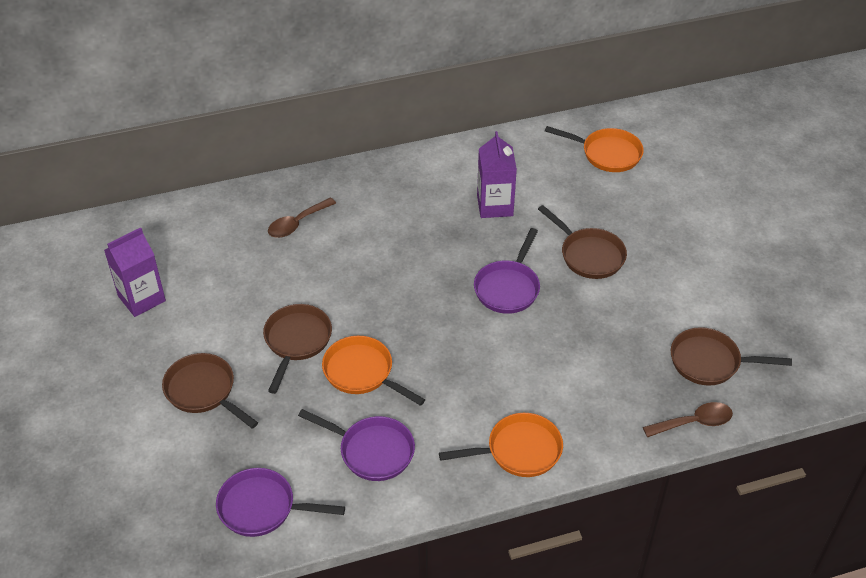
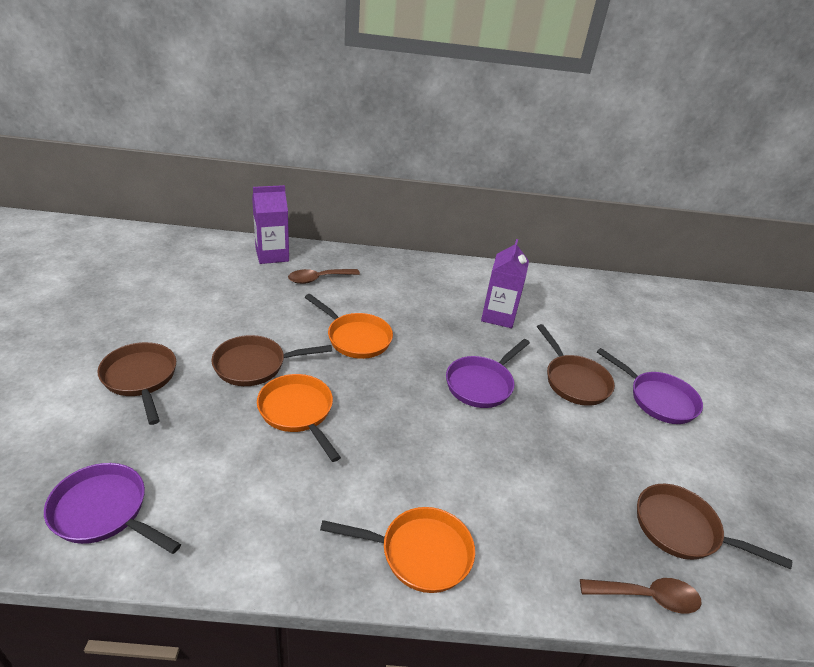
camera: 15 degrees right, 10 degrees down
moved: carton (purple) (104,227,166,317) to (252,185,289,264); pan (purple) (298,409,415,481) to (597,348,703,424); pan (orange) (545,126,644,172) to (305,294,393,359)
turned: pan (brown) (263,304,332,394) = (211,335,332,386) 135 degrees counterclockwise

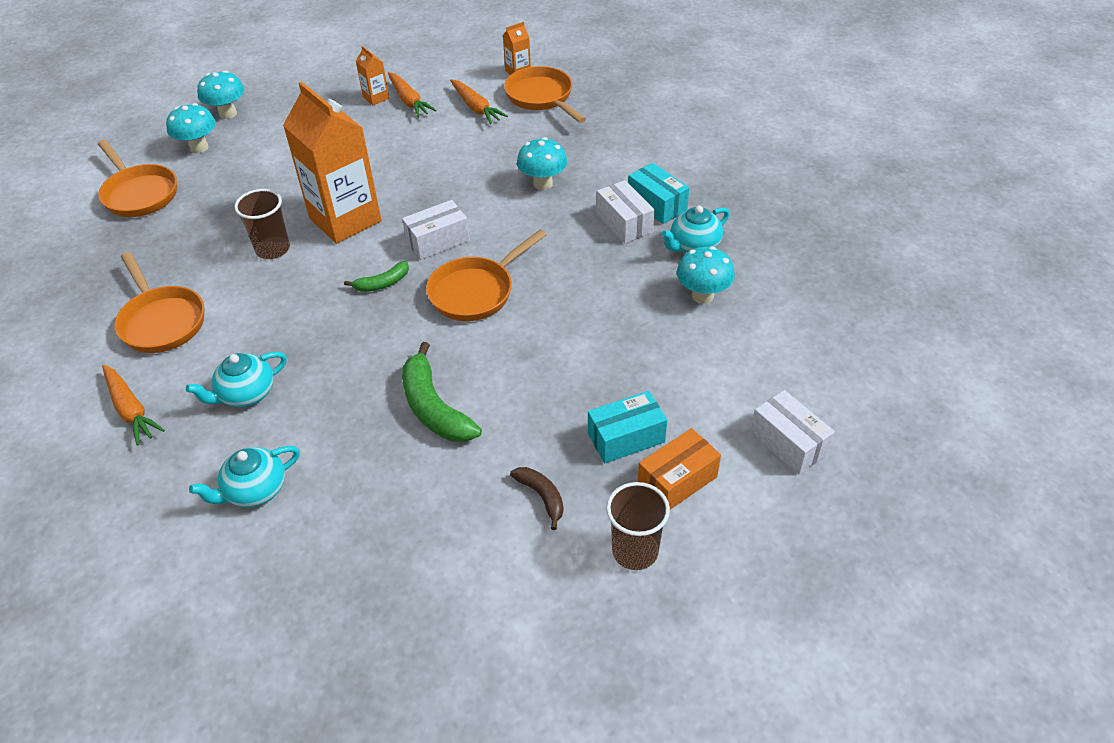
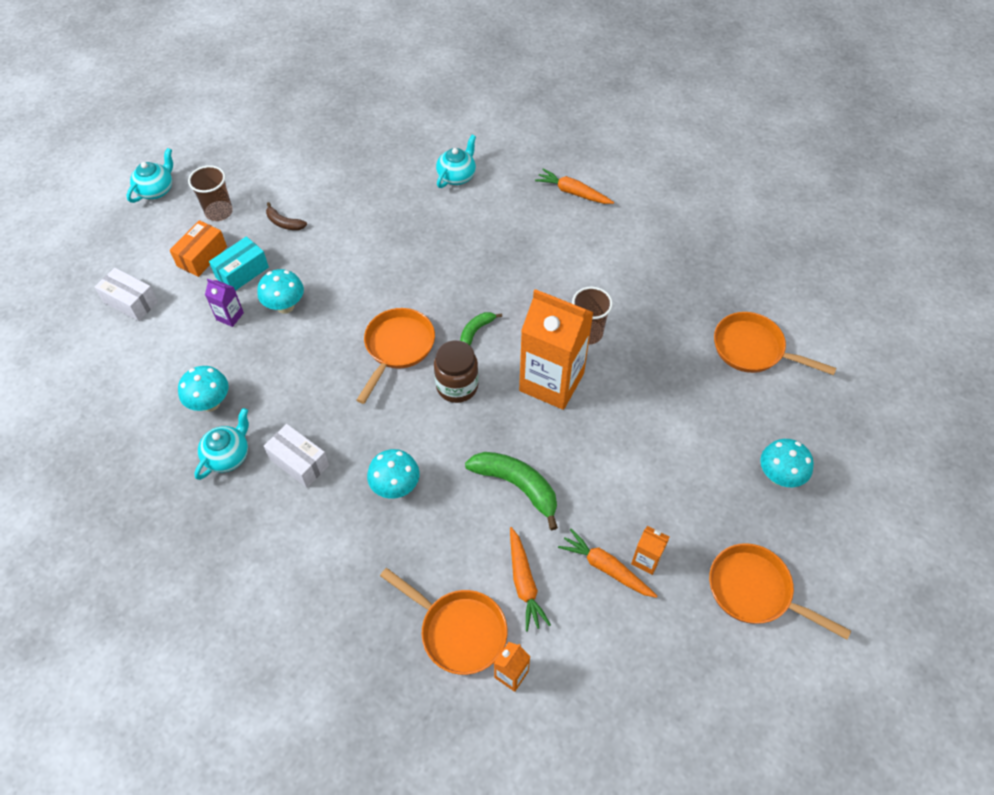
camera: 155 degrees right, 10 degrees up
removed: box (turquoise) (628,163,689,224)
added: carton (purple) (205,279,244,327)
moved: pan (orange) (114,252,204,353) to (709,543,851,640); mushroom (turquoise) (166,103,216,153) to (257,269,304,314); teapot (turquoise) (186,352,287,407) to (126,148,173,203); banana (green) (402,342,482,442) to (465,452,558,530)
replaced: box (white) (402,200,470,260) to jar (brown) (434,340,479,403)
turned: carrot (orange) (450,79,508,124) = (510,527,551,632) 135 degrees counterclockwise

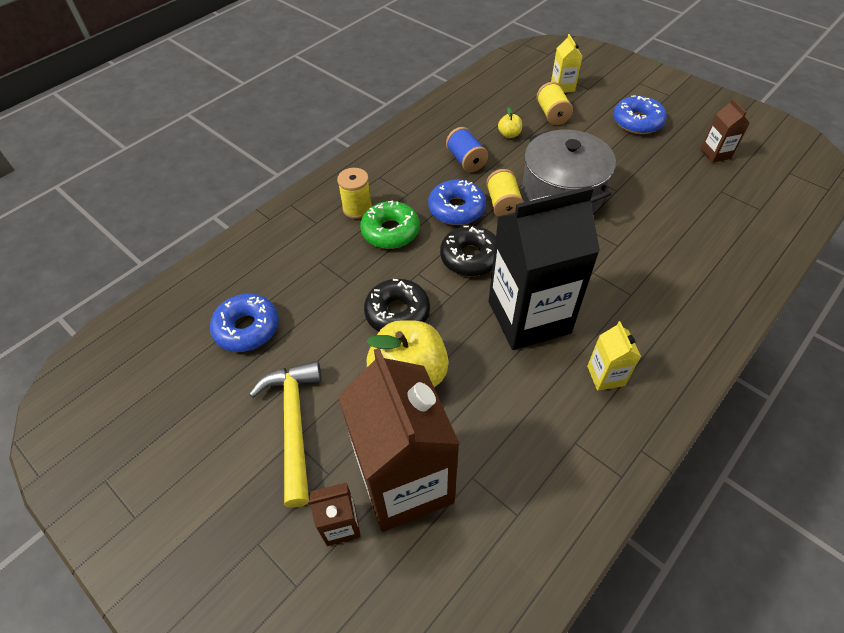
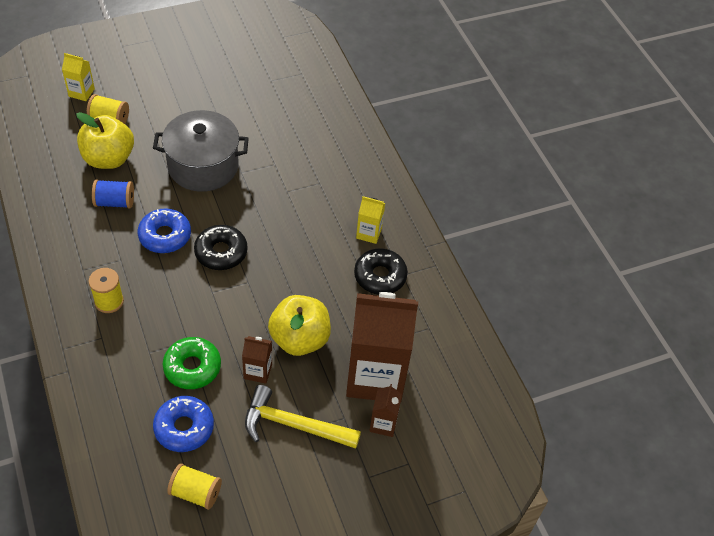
camera: 70 degrees left, 0 degrees up
removed: carton (black) (489,186,600,350); donut (blue) (613,95,667,134)
moved: donut (green) (360,201,420,249) to (163,337,221,389); donut (black) (364,279,430,331) to (354,248,408,294); spool (yellow) (486,169,524,217) to (167,463,222,510); carton (brown) (700,99,749,163) to (242,336,272,384)
resized: apple (yellow) (498,107,522,138) = (76,112,134,169) x2.35

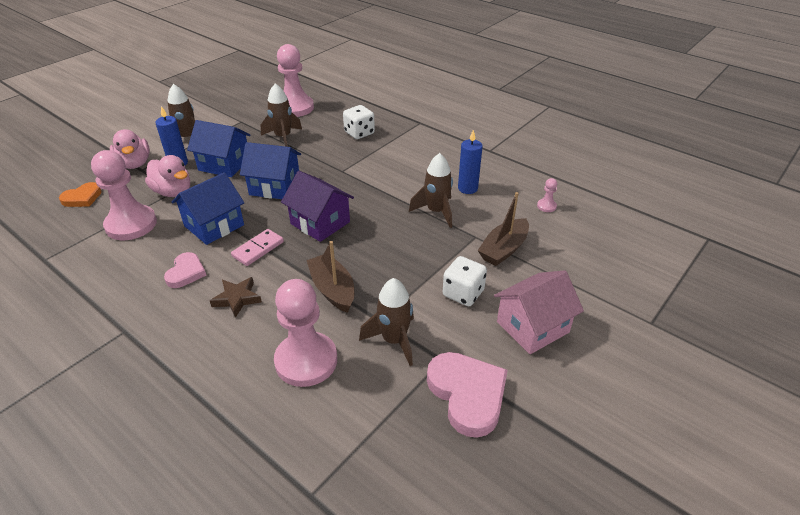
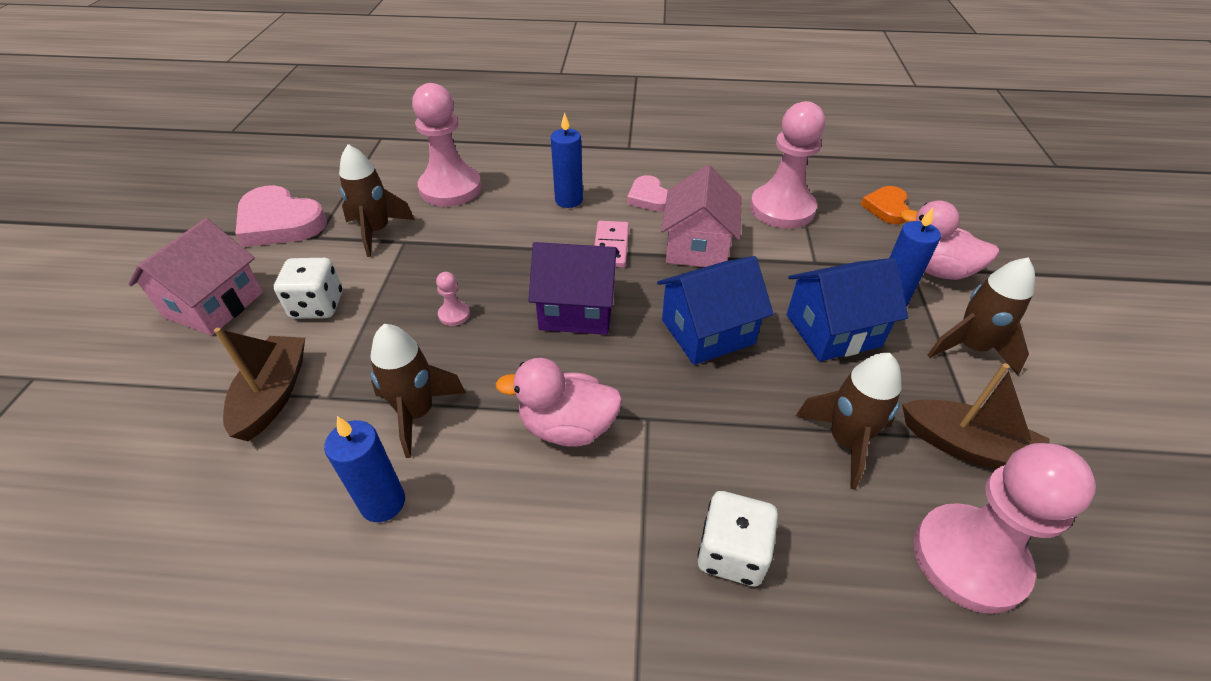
camera: 145 degrees right, 5 degrees up
moved: duck (pink) (145,155,190,197) to (495,358,623,447); boat (brown) (307,241,354,313) to (902,363,1050,469); pawn (pink) (537,178,557,212) to (436,272,470,326)
replaced: star (brown) (210,277,262,318) to candle (blue) (551,112,583,208)
recoloured: house (blue) (172,172,244,245) to house (pink) (661,165,742,267)

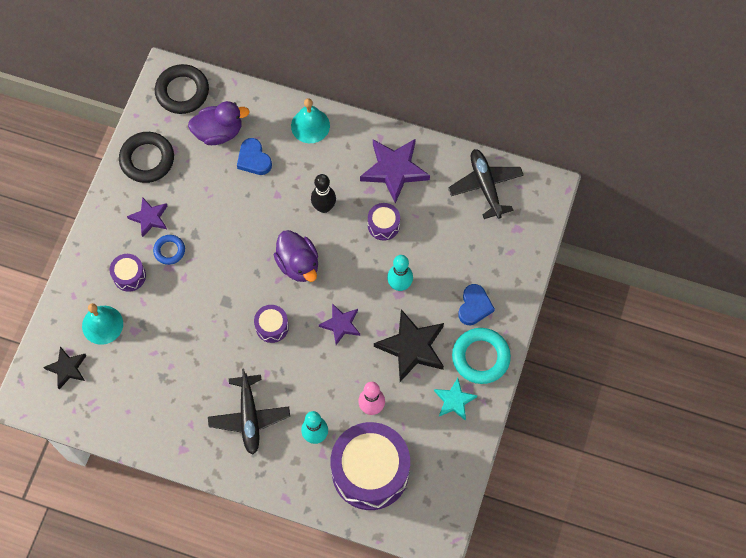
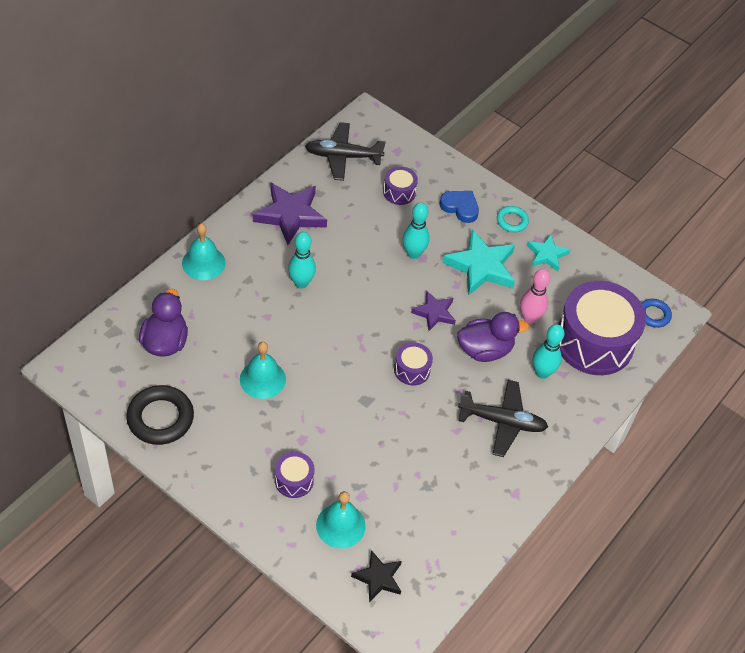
camera: 75 degrees left, 15 degrees down
removed: star (purple) (127,197,167,237); ring (black) (155,64,209,114); heart (blue) (237,138,272,175)
added: bell (turquoise) (240,342,286,399)
moved: ring (blue) (153,235,185,265) to (642,299,672,328); duck (purple) (274,230,318,282) to (457,312,529,362); drum (purple) (368,203,400,240) to (383,166,418,205)
recoloured: bowling pin (black) (311,174,336,213) to bowling pin (turquoise) (288,232,316,288); star (black) (374,309,444,382) to star (turquoise) (442,230,515,296)
resized: ring (turquoise) (452,328,511,384) = (497,206,529,232) x0.56

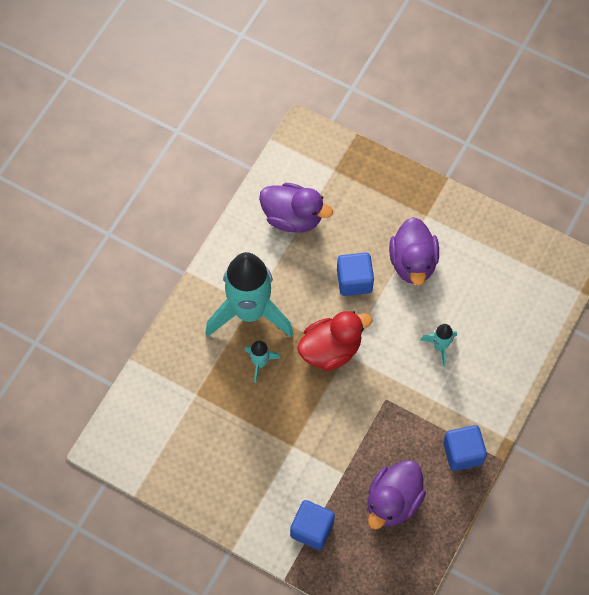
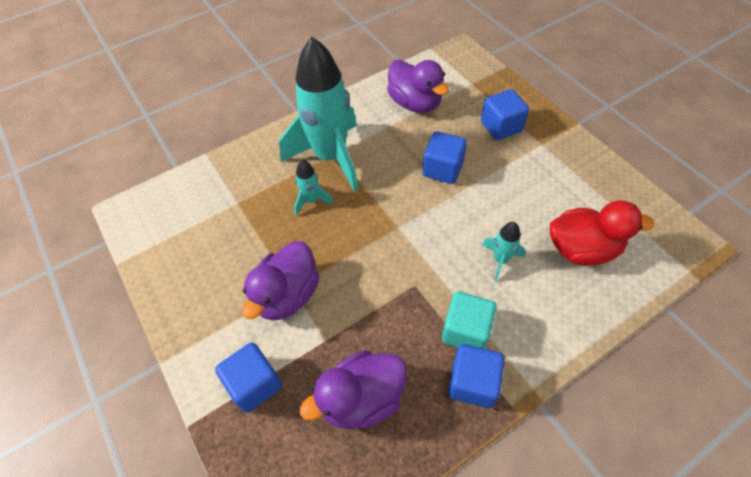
camera: 30 degrees right, 10 degrees down
added: cube (turquoise) (442,291,497,349); cube (blue) (481,89,529,140)
moved: duck (red) (297,311,372,371) to (550,200,654,266); duck (purple) (389,217,439,286) to (242,241,319,321)

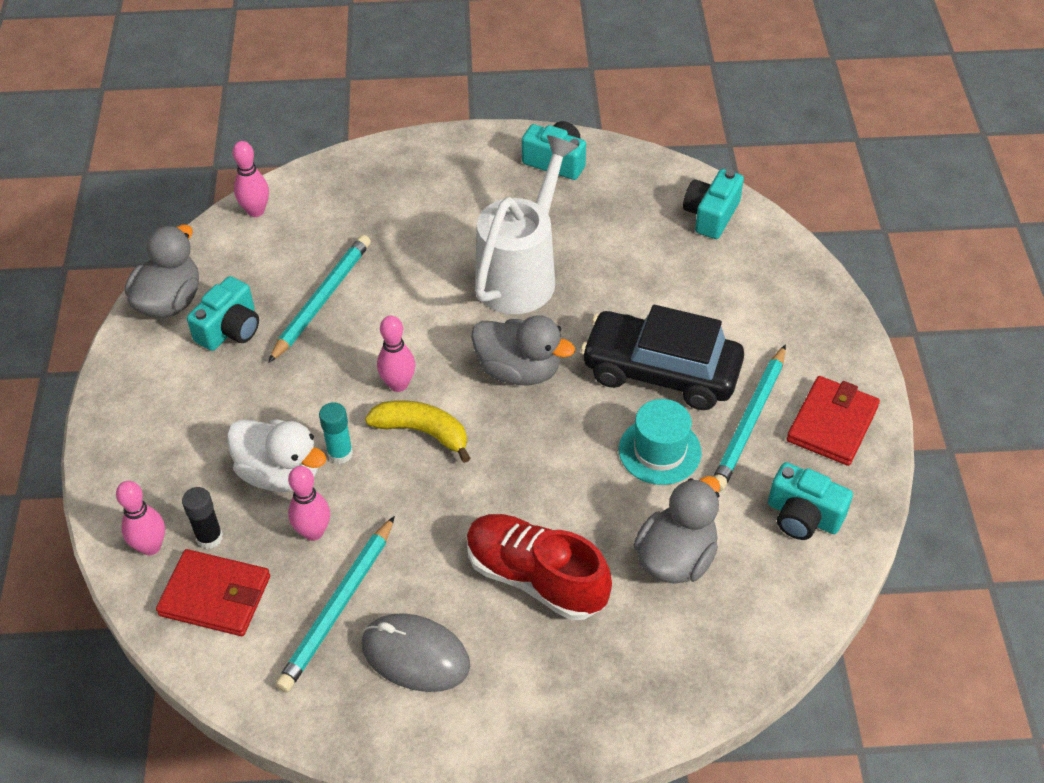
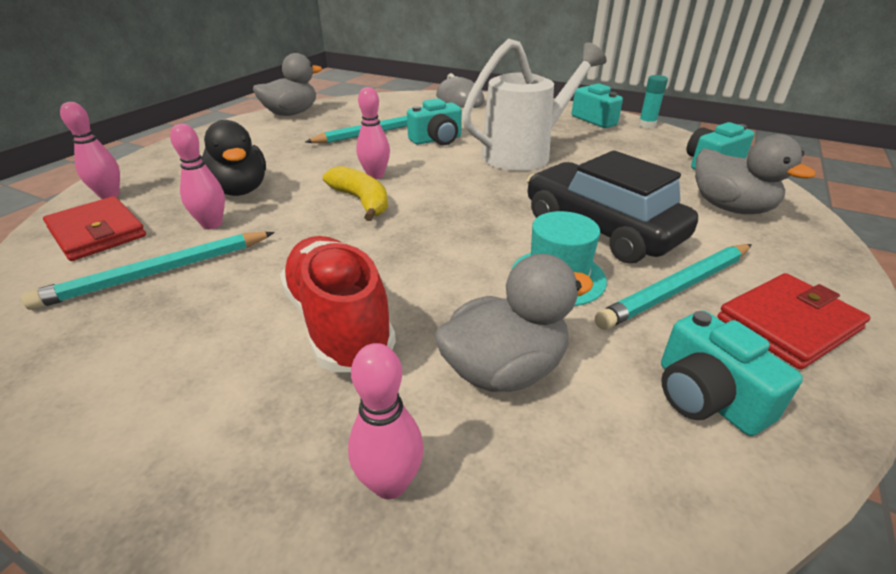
camera: 30 degrees right, 15 degrees down
removed: glue stick (black) (182,487,223,549)
moved: camera (turquoise) (187,276,259,351) to (407,98,462,145); bowling pin (pink) (232,141,269,217) to (348,343,424,500); glue stick (turquoise) (319,402,353,464) to (638,75,668,128); mouse (grey) (361,613,470,692) to (436,73,485,108); duck (grey) (471,315,575,386) to (695,134,816,214)
recoloured: duck (white) (227,419,327,492) to duck (black) (201,120,266,196)

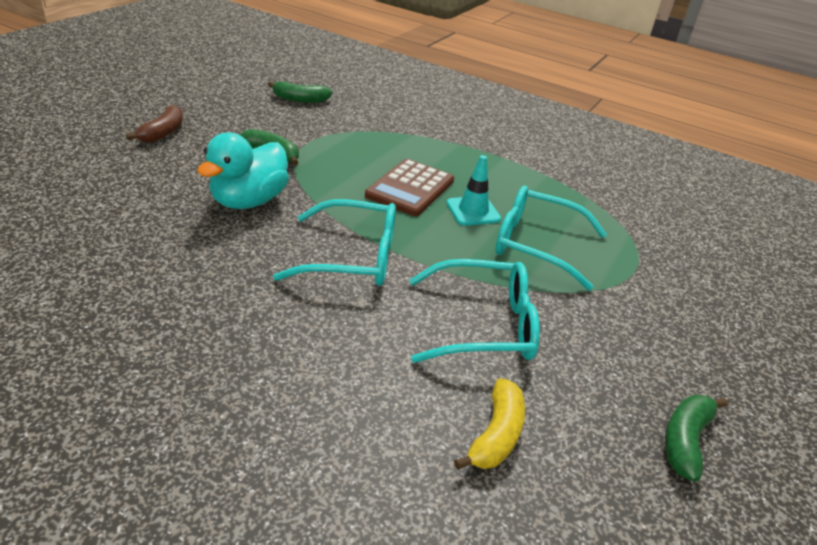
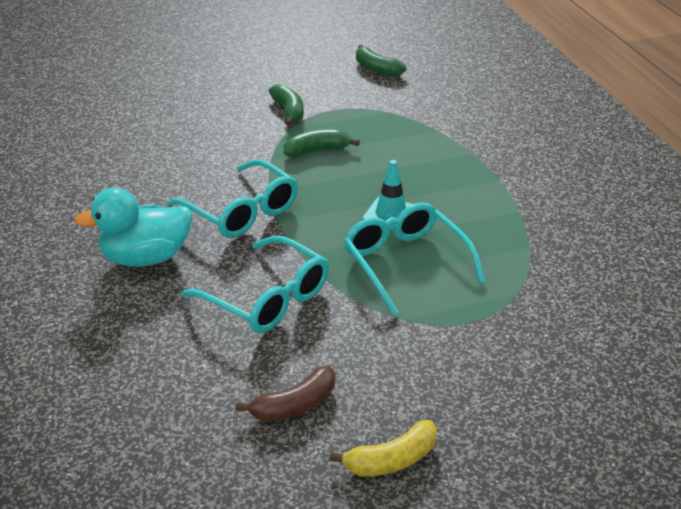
camera: 45 degrees right, 0 degrees up
removed: calculator (brown) (365,159,454,216)
moved: banana (brown) (126,105,183,143) to (236,365,335,422); duck (turquoise) (197,132,289,209) to (74,187,192,267); banana (yellow) (454,378,525,470) to (329,420,437,476); banana (green) (665,395,728,482) to (283,129,360,157)

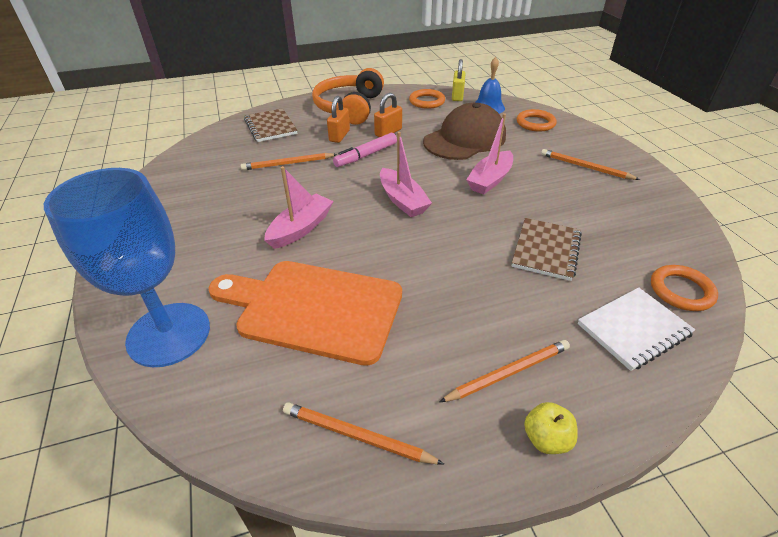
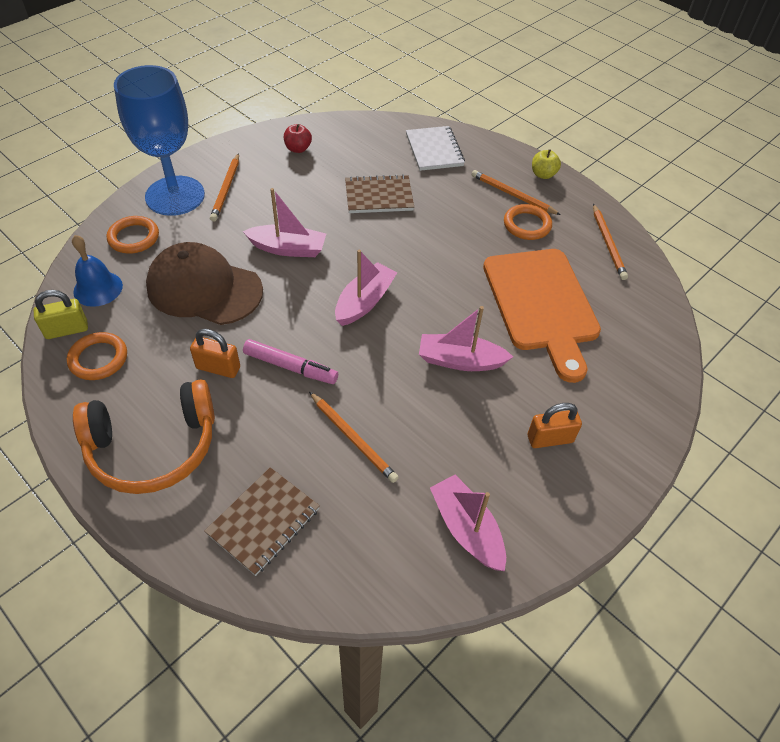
camera: 120 degrees left, 10 degrees up
added: apple (red) (284,124,312,153); boat (pink) (430,475,506,571)
moved: goblet (blue) (44,168,210,367) to (114,65,205,216); padlock (orange) (327,96,350,143) to (528,403,582,448); ring (orange) (651,265,718,311) to (504,204,552,240)
turned: notebook (white) (578,287,695,371) = (406,126,465,171) 45 degrees clockwise

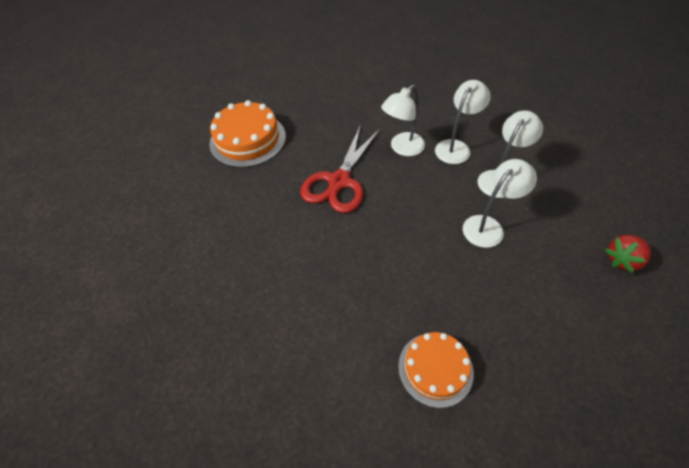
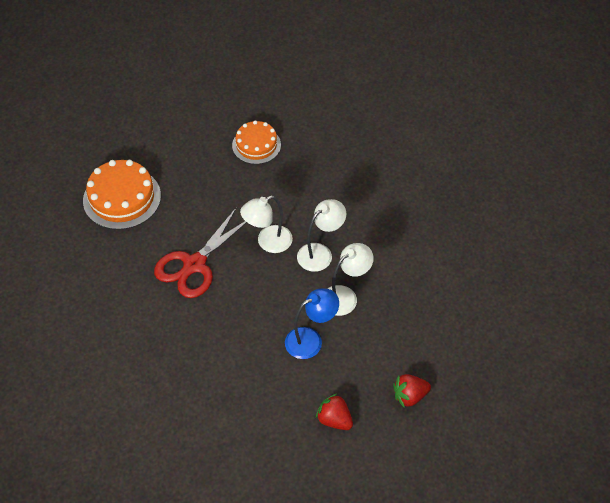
camera: 10 degrees right, 0 degrees up
added: strawberry (red) (316,393,353,430)
moved: cake (orange) (398,332,474,408) to (232,120,281,164)
recoloured: lamp (white) (463,159,537,248) to lamp (blue) (285,288,339,359)

